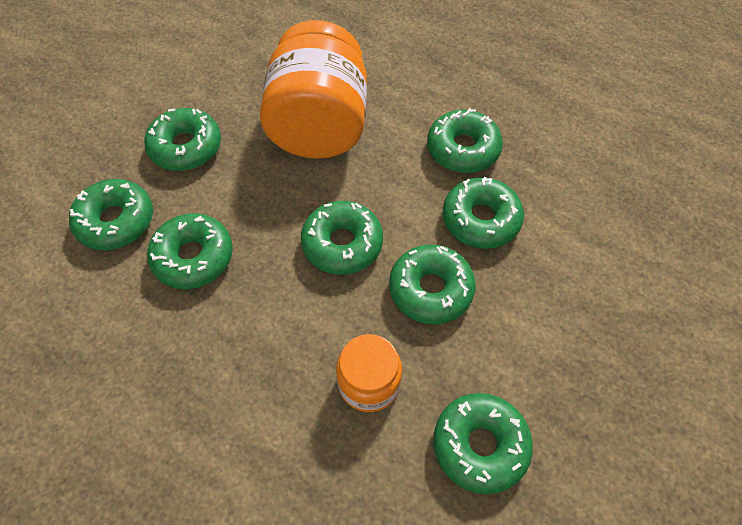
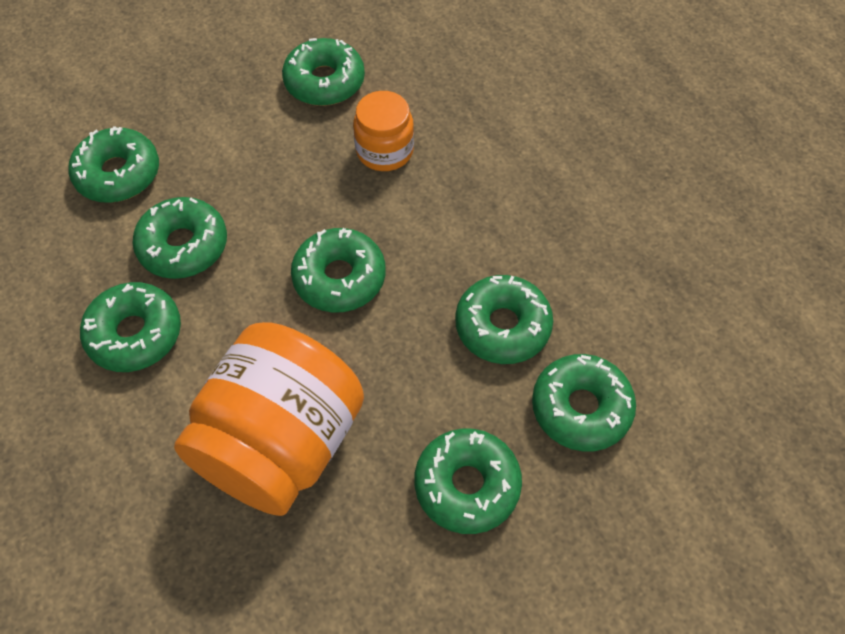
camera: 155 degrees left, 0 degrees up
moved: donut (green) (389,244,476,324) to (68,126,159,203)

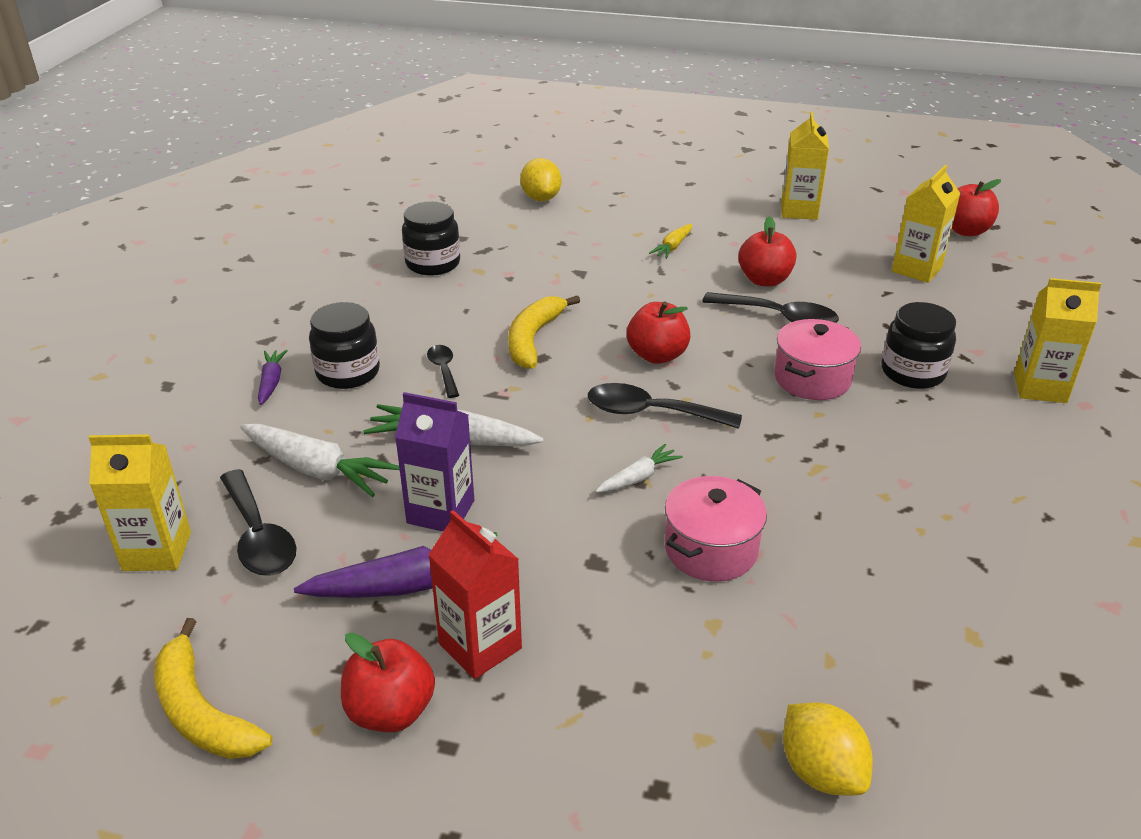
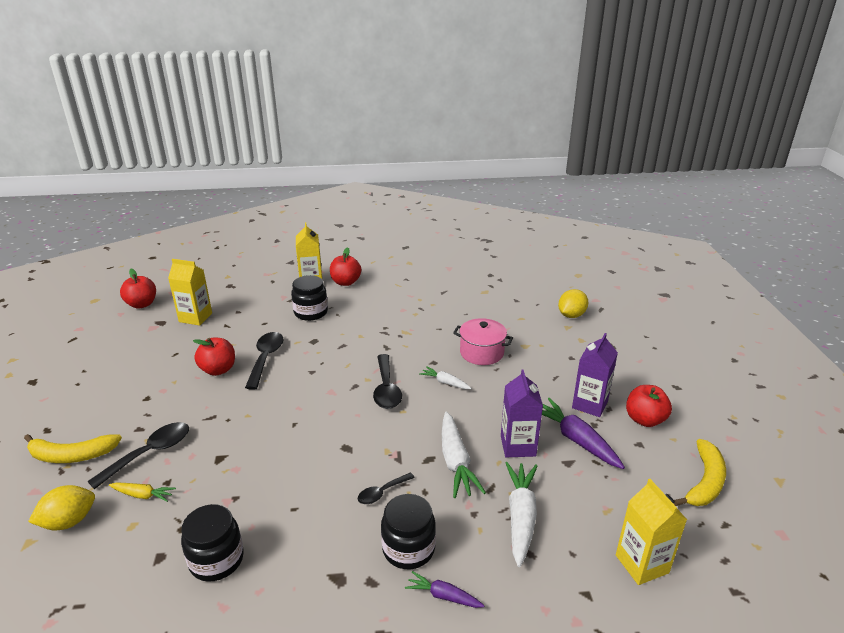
camera: 110 degrees left, 5 degrees down
removed: pot (pink) (774,319,861,400); carton (yellow) (781,112,829,220)
moved: spoon (black) (220,469,296,576) to (87,422,189,489); banana (yellow) (508,295,580,369) to (24,434,122,463); apple (red) (627,301,691,364) to (330,247,361,286); carrot (yellow) (649,224,692,259) to (109,482,176,502)
recoloured: carton (red) (428,510,522,679) to carton (purple) (572,333,618,417)
turned: carrot (purple) (258,350,288,405) = (405,571,484,608) 45 degrees clockwise

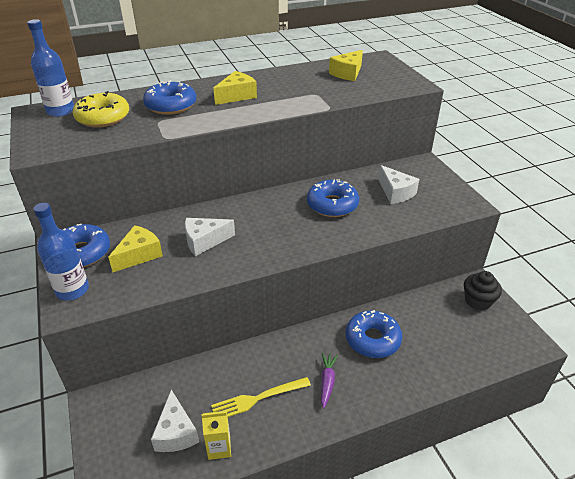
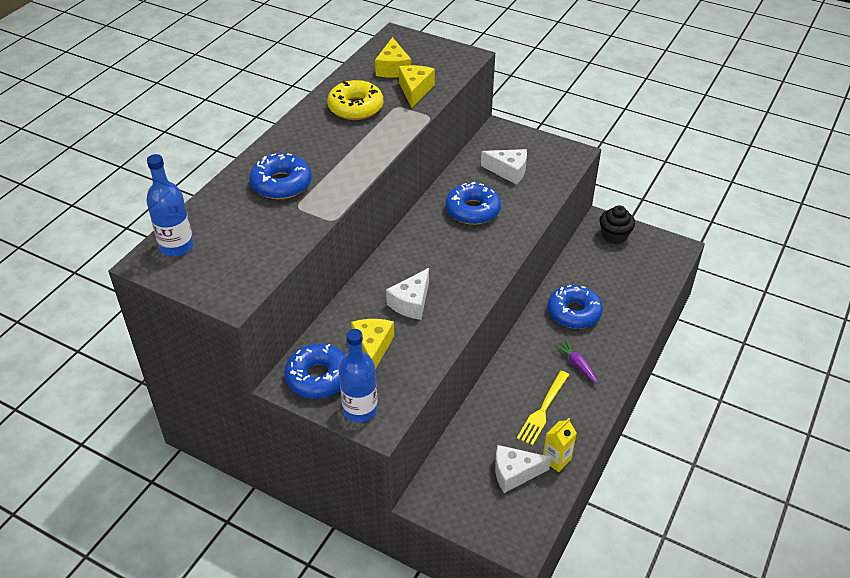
camera: 40 degrees left, 5 degrees up
moved: donut (yellow) (73,91,129,128) to (327,80,383,120); cheese (yellow) (213,71,257,105) to (399,65,435,108)
turned: cheese (white) (151,390,199,452) = (495,445,551,493) 135 degrees clockwise

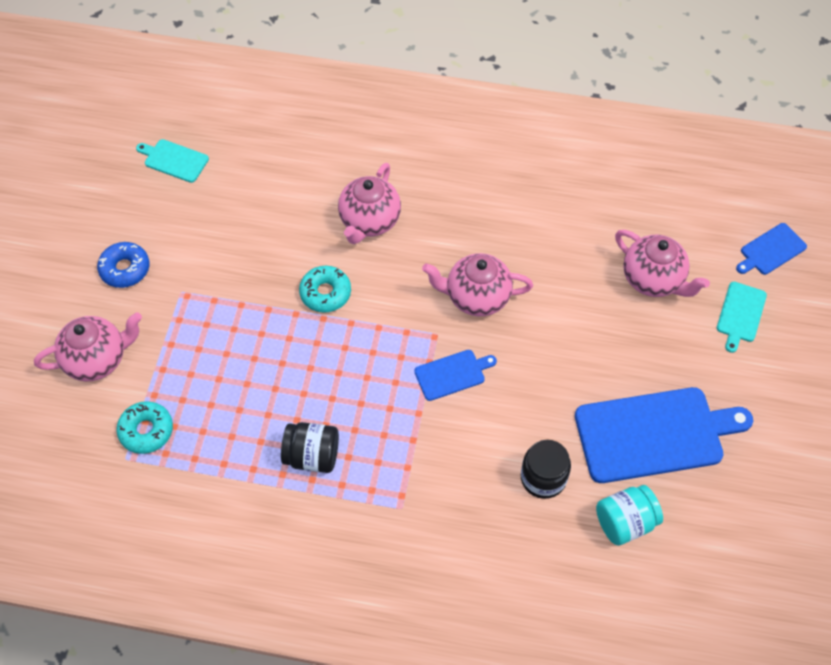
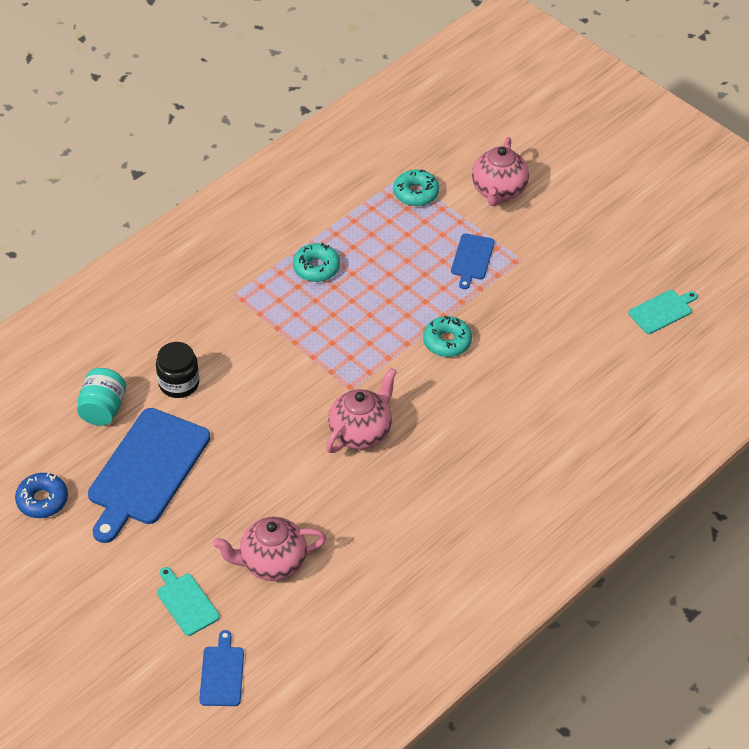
camera: 125 degrees right, 10 degrees down
removed: teapot (pink) (338,163,401,244)
moved: donut (blue) (97,242,150,288) to (15,473,68,518); cutting board (blue) (414,350,497,401) to (451,234,495,289)
replaced: jar (black) (281,422,339,473) to donut (turquoise) (293,243,340,282)

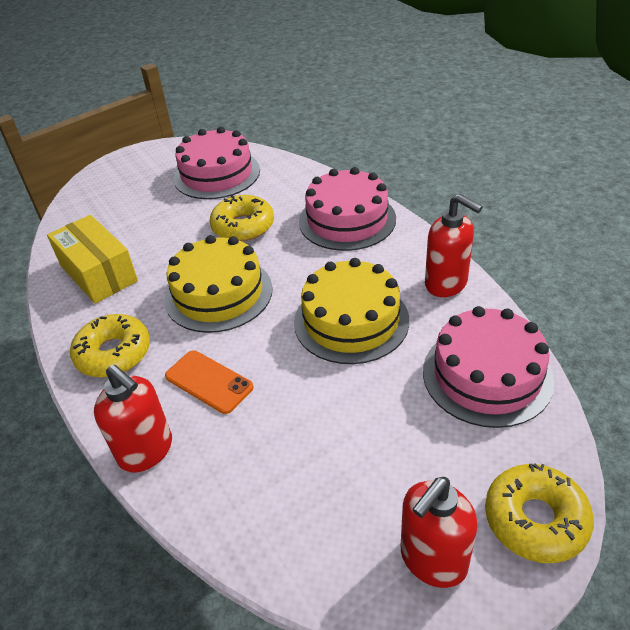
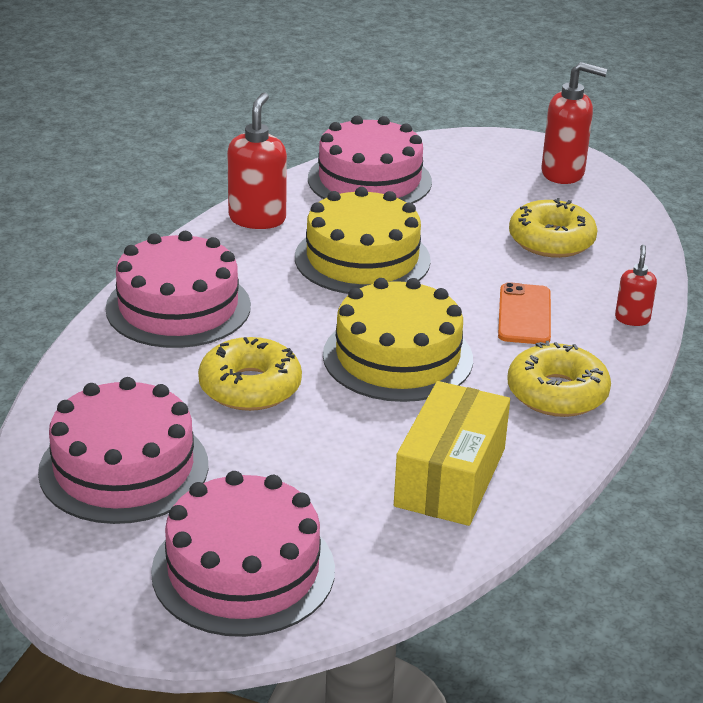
camera: 125 degrees left, 10 degrees down
added: cake (pink) (151,471,335,637)
moved: donut (yellow) (485,464,594,563) to (509,198,598,258)
resized: soap dispenser (red) (94,365,172,472) = (615,245,657,326) x0.56

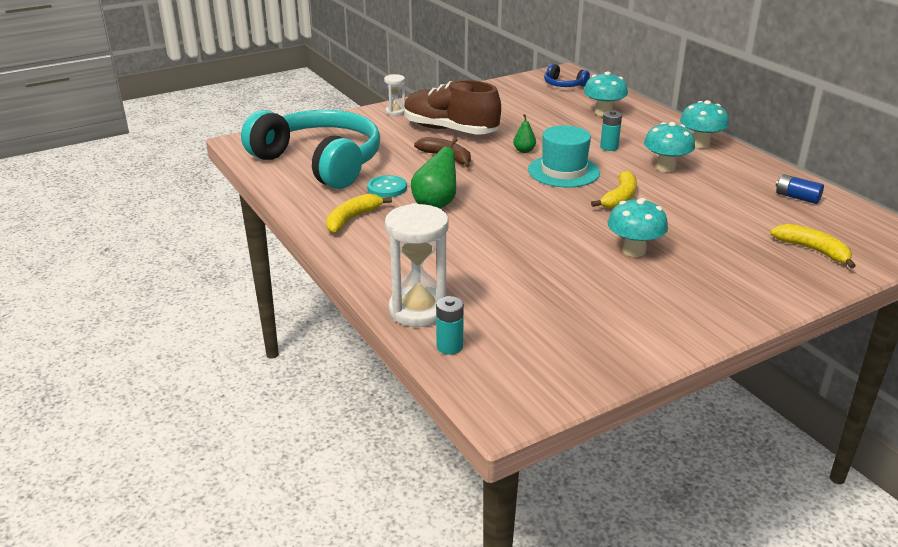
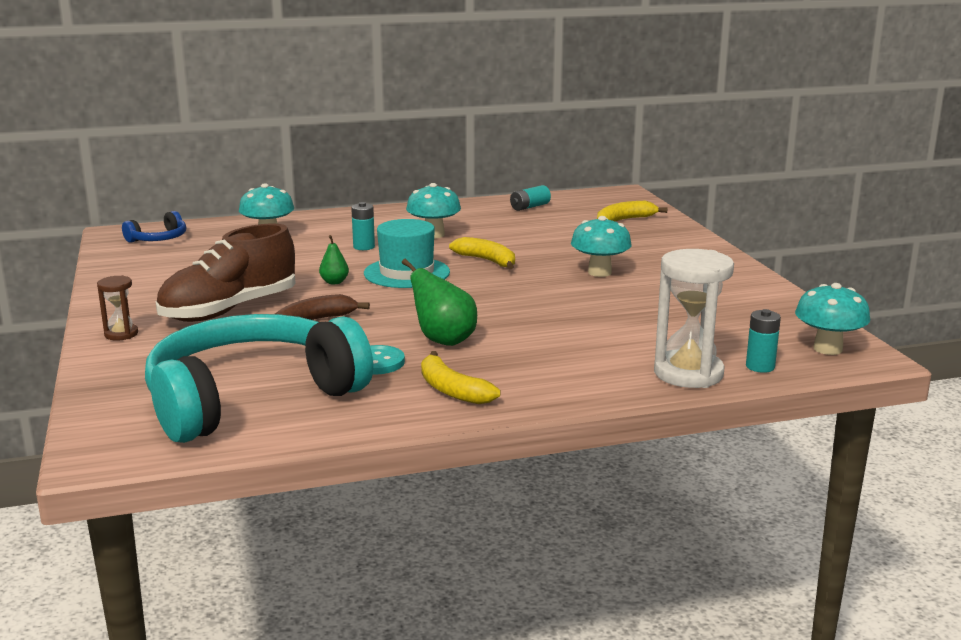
camera: 75 degrees left, 10 degrees down
moved: mushroom (turquoise) (680,100,729,148) to (795,283,870,355)
recoloured: hourglass (white) (384,74,405,116) to hourglass (brown) (97,275,138,341); battery (blue) (776,174,824,204) to battery (turquoise) (510,185,551,211)

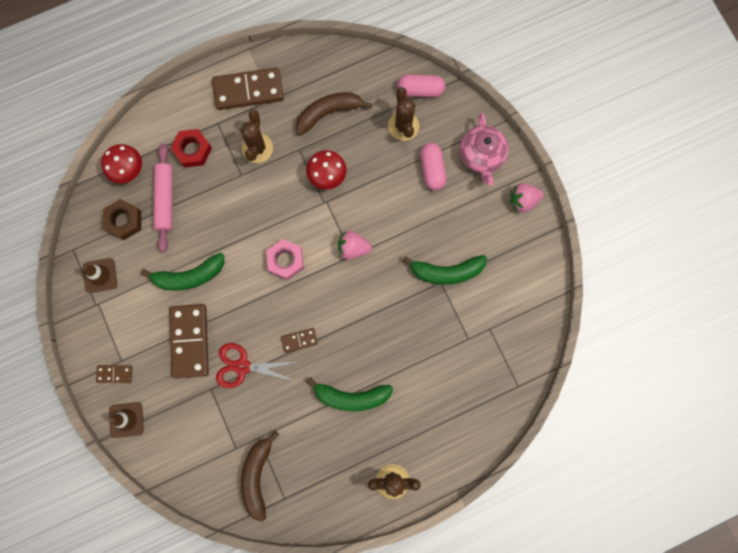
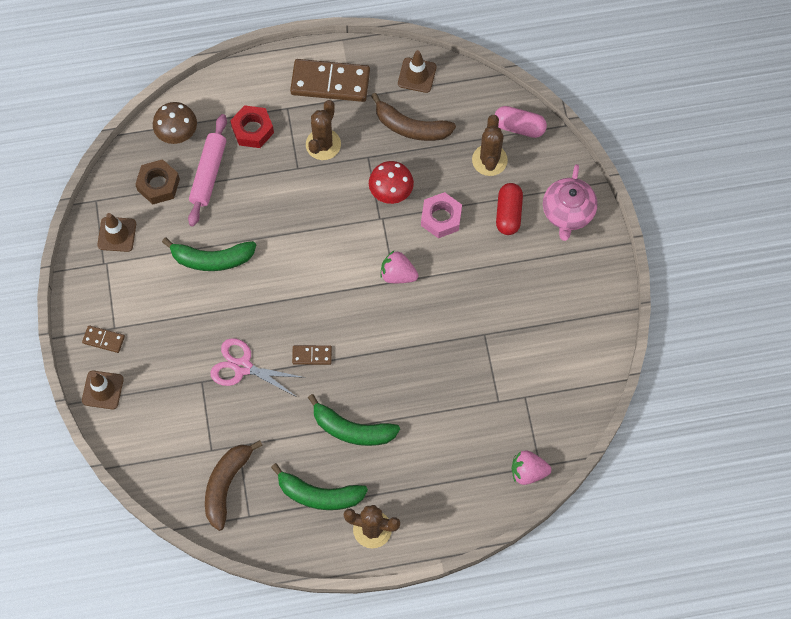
camera: 15 degrees right, 10 degrees down
removed: domino (brown) (169,304,209,379)
added: traffic cone (brown) (398,50,436,93)
moved: nut (pink) (266,239,304,280) to (421,192,462,238); banana (green) (403,255,487,285) to (271,463,368,510); strawberry (pink) (510,183,544,212) to (511,450,551,485)
recoloured: mushroom (red) (101,144,142,184) to mushroom (brown) (153,102,197,144); scissors (red) (216,343,296,388) to scissors (pink) (210,338,305,397); capsule (pink) (420,143,447,190) to capsule (red) (496,183,523,235)
turned: banana (brown) (296,92,373,136) = (371,93,456,141) 150 degrees counterclockwise

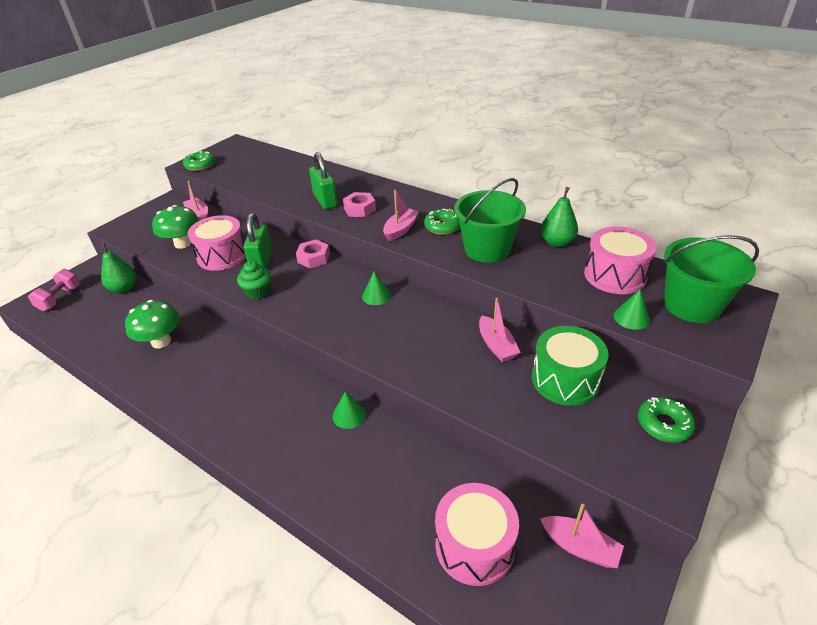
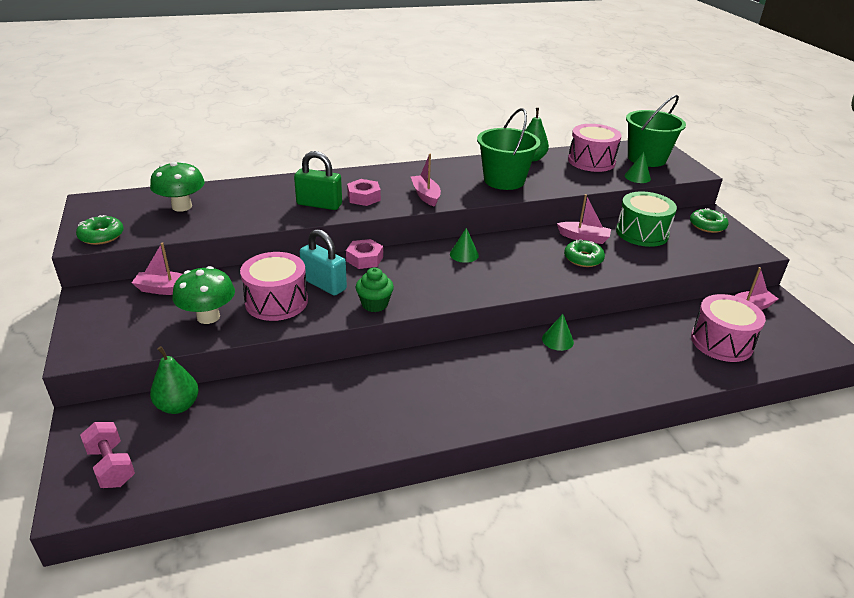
camera: 55 degrees left, 5 degrees down
moved: mushroom (green) (125,300,180,348) to (150,161,205,212); donut (green) (424,209,460,235) to (564,239,605,267)
recoloured: padlock (green) (243,213,273,268) to padlock (turquoise) (300,229,347,296)

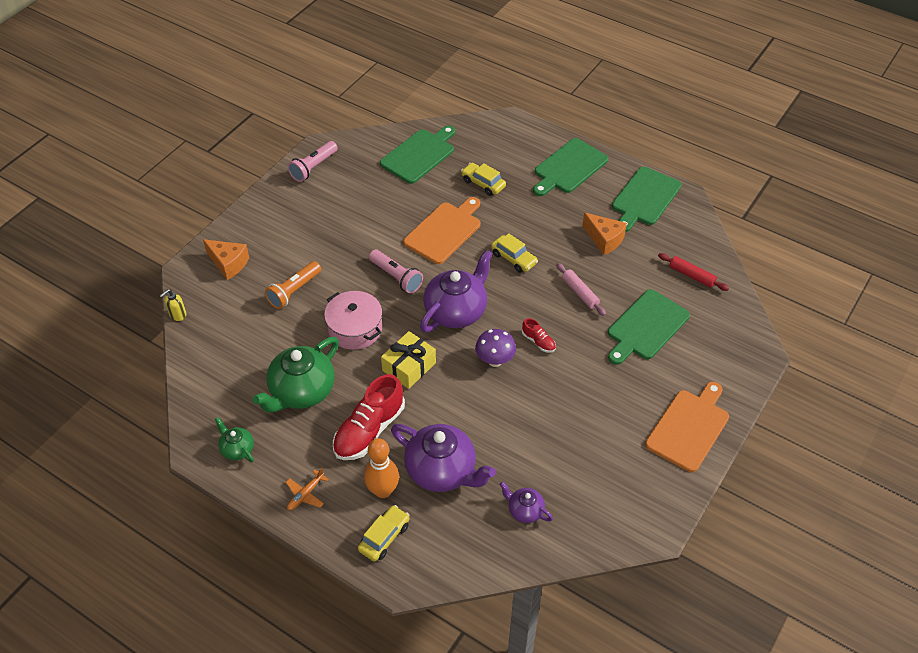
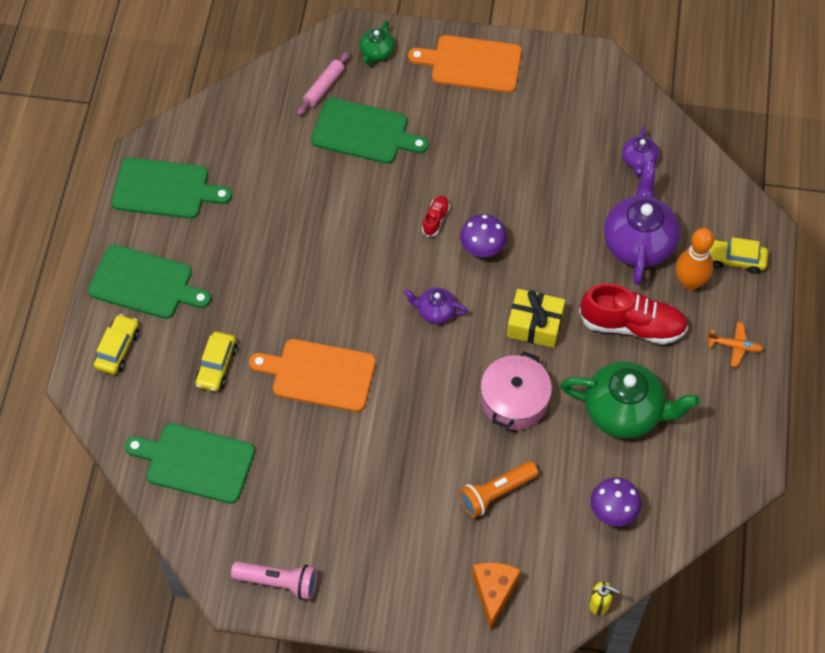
camera: 115 degrees left, 10 degrees up
removed: flashlight (pink) (369,250,423,294); cheese (orange) (583,213,627,255); rolling pin (red) (658,253,729,291)
added: mushroom (purple) (590,478,641,526)
moved: teapot (green) (215,417,254,462) to (359,21,395,65); car (yellow) (491,233,538,273) to (94,314,139,375); rolling pin (pink) (556,263,606,316) to (297,51,350,116)
turned: flashlight (orange) (265,261,321,309) = (458,461,539,518) 135 degrees clockwise
resized: teapot (purple) (420,250,493,332) = (404,287,468,324) x0.50

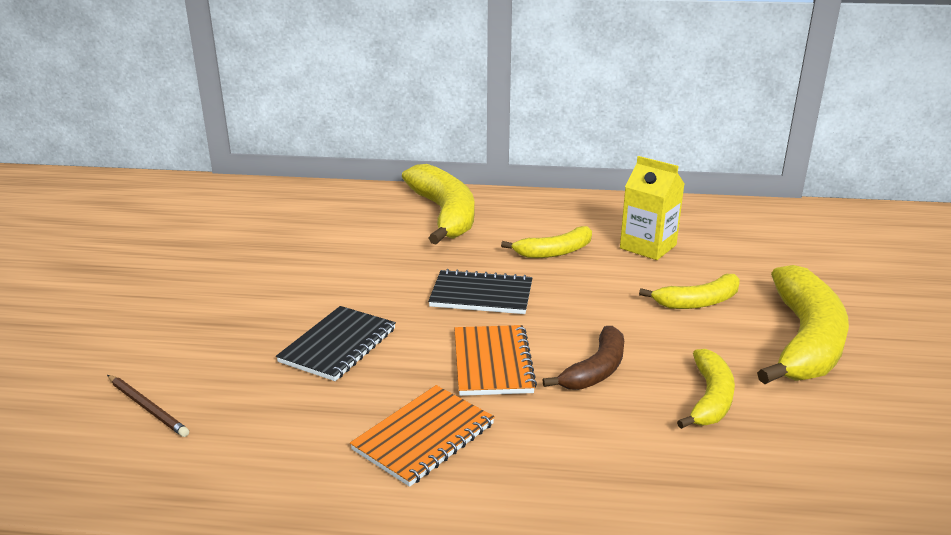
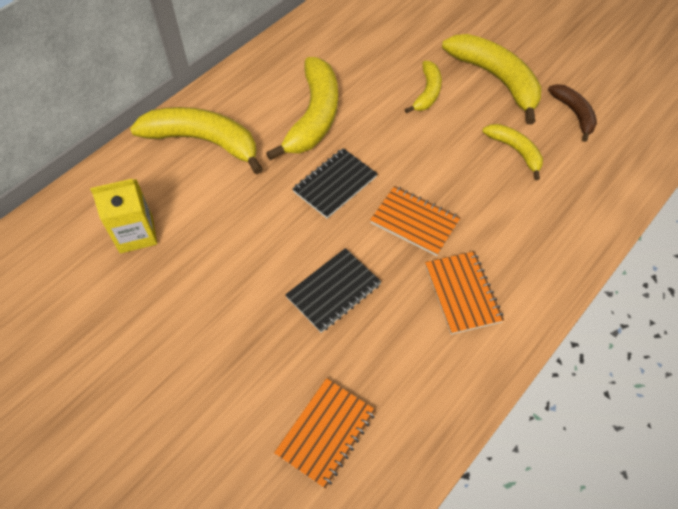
camera: 55 degrees left, 30 degrees up
moved: banana (brown) (542,326,624,390) to (548,84,597,142); carton (yellow) (620,156,685,260) to (90,179,157,253)
replaced: pencil (brown) (107,375,189,437) to notebook (orange) (274,378,376,489)
turned: notebook (black) (276,306,396,381) = (285,248,381,333) 75 degrees clockwise
resized: banana (yellow) (501,226,592,258) = (266,57,338,160) x1.81

